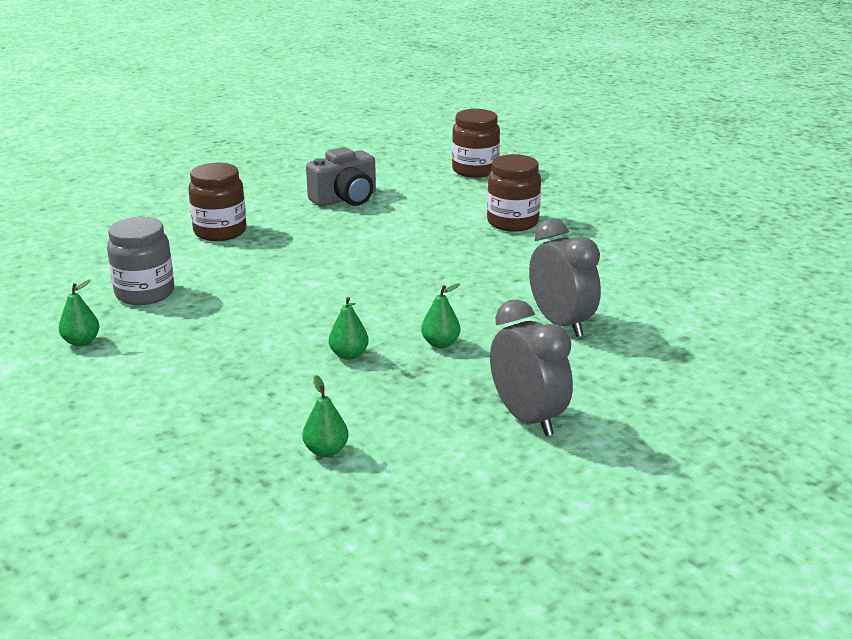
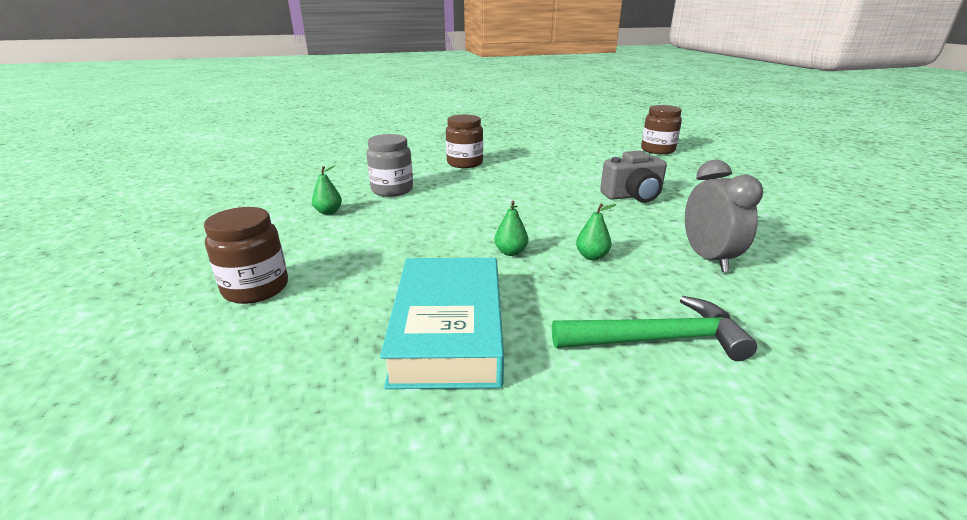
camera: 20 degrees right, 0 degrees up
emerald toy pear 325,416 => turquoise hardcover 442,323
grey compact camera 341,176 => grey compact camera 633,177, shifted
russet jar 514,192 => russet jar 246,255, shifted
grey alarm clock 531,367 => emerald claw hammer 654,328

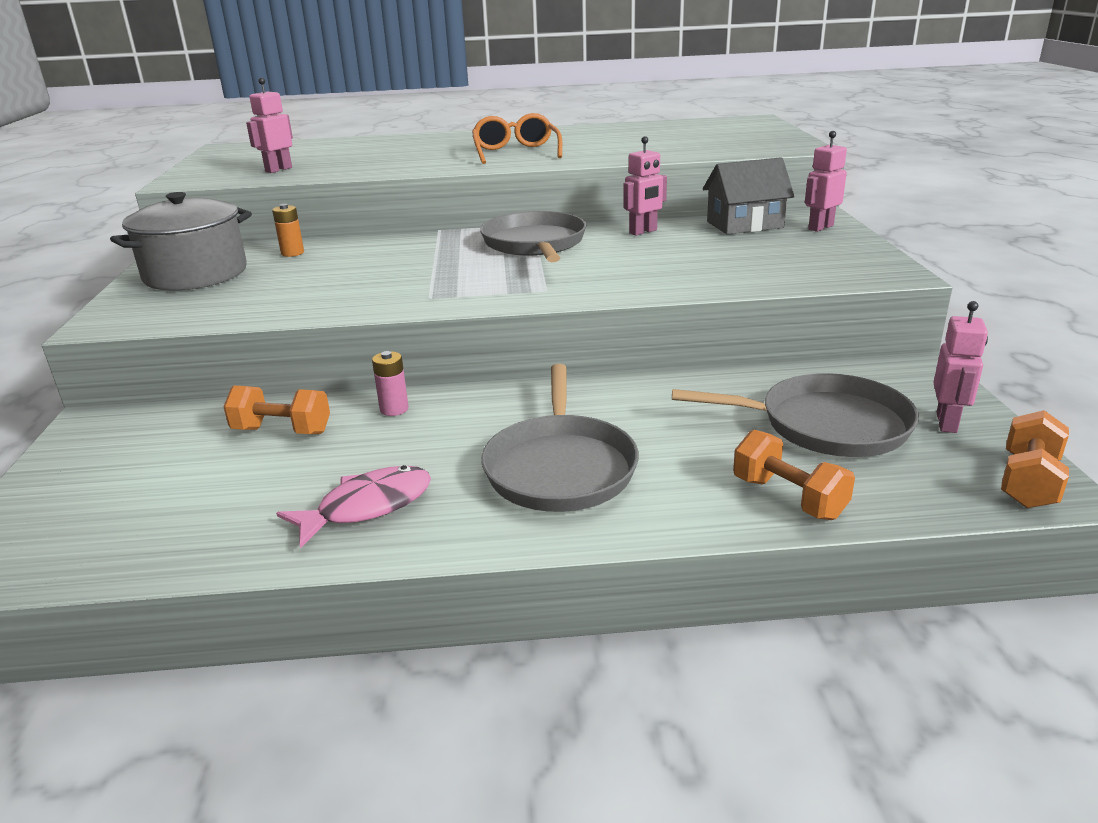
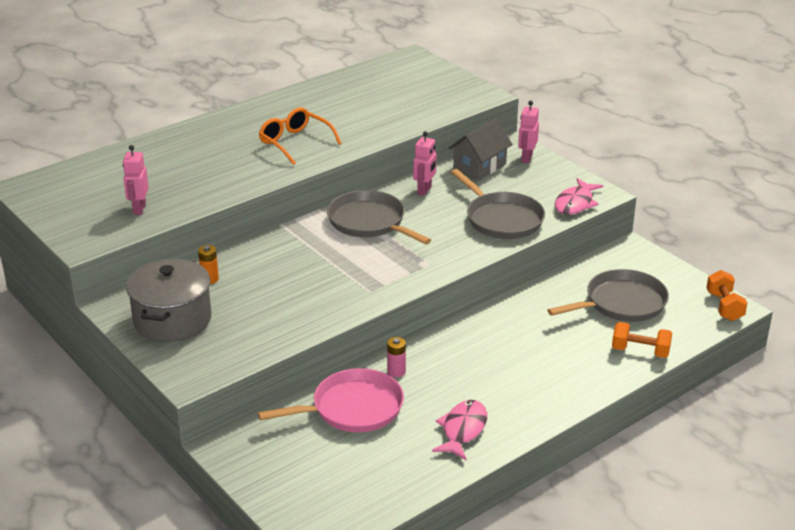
camera: 35 degrees left, 5 degrees up
bright orange hand weight 276,410 => pink frying pan 331,400
grey frying pan 560,438 => grey frying pan 498,204, shifted
pink toy robot 961,367 => nothing
nothing => pink fish 579,196

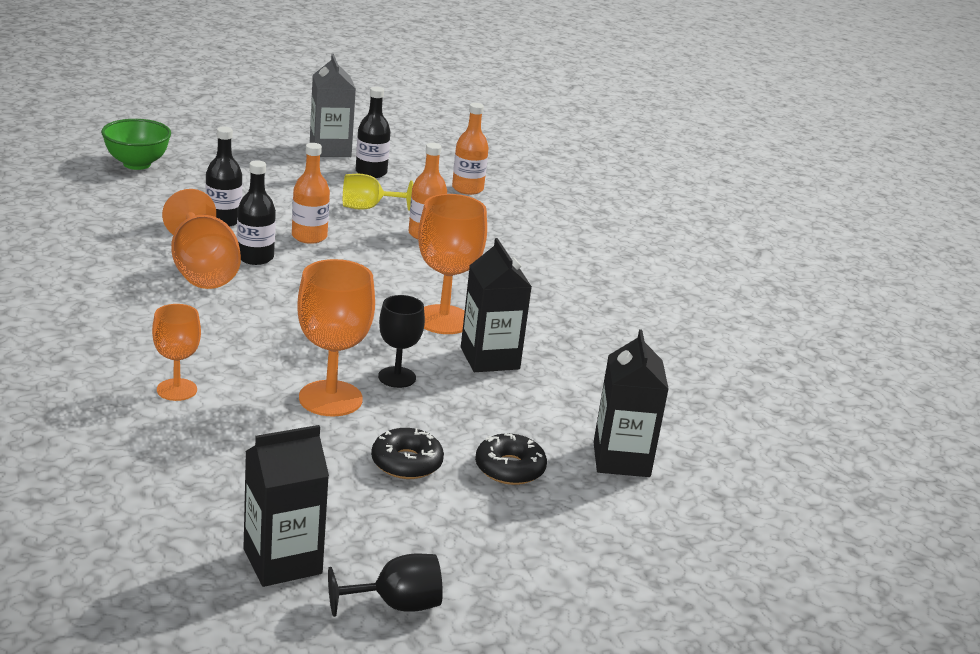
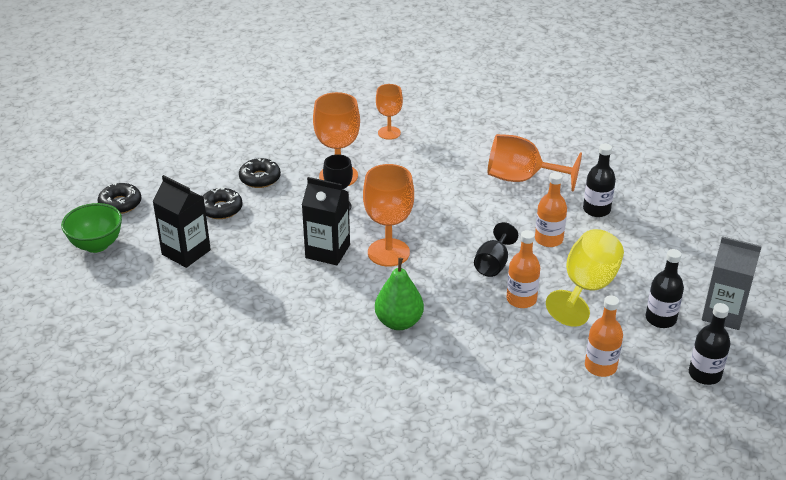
camera: 130 degrees right, 10 degrees up
emerald serving bowl 136,144 => emerald serving bowl 91,228, shifted
jet-black drink bottle 256,212 => jet-black drink bottle 709,344, shifted
jet-black milk carton 286,506 => nothing
jet-black chalice 385,585 => jet-black chalice 496,249, shifted
bright yellow chalice 378,192 => bright yellow chalice 585,278, x1.62
nothing => jet-black doughnut 119,198
nothing => emerald toy pear 399,294

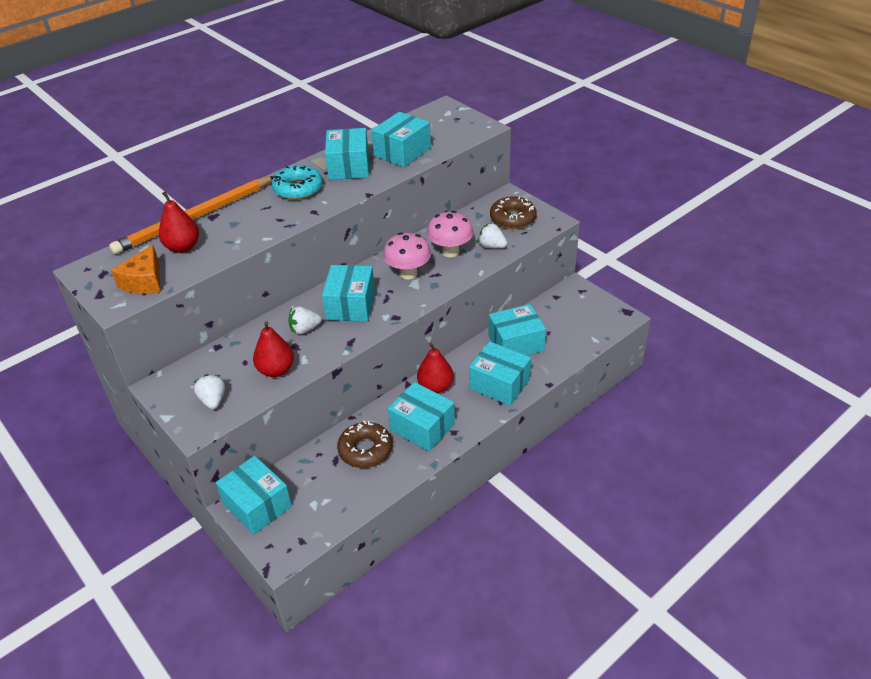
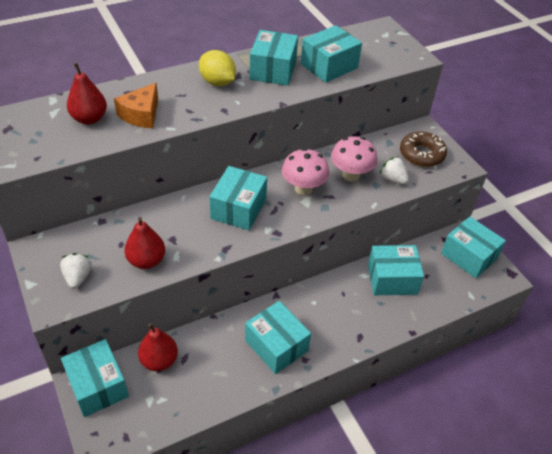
camera: 10 degrees right, 5 degrees up
bright orange lead pencil 191,215 => nothing
bright orange cheese wedge 136,269 => bright orange cheese wedge 136,105, shifted
turquoise doughnut 297,182 => bright yellow toy lemon 217,68
snow-white toy strawberry 305,320 => nothing
russet doughnut 364,444 => nothing
red toy pear 435,367 => red toy pear 158,347, shifted
turquoise box 500,373 => turquoise box 473,247, shifted

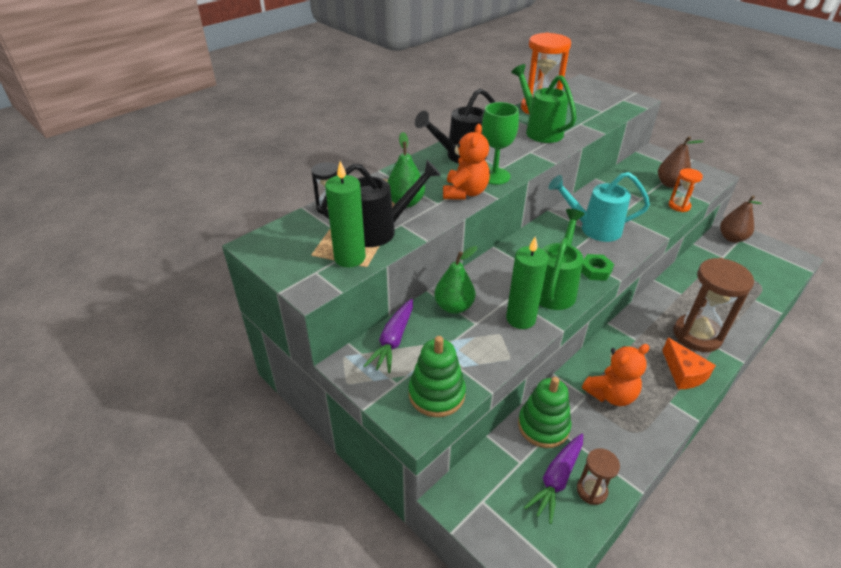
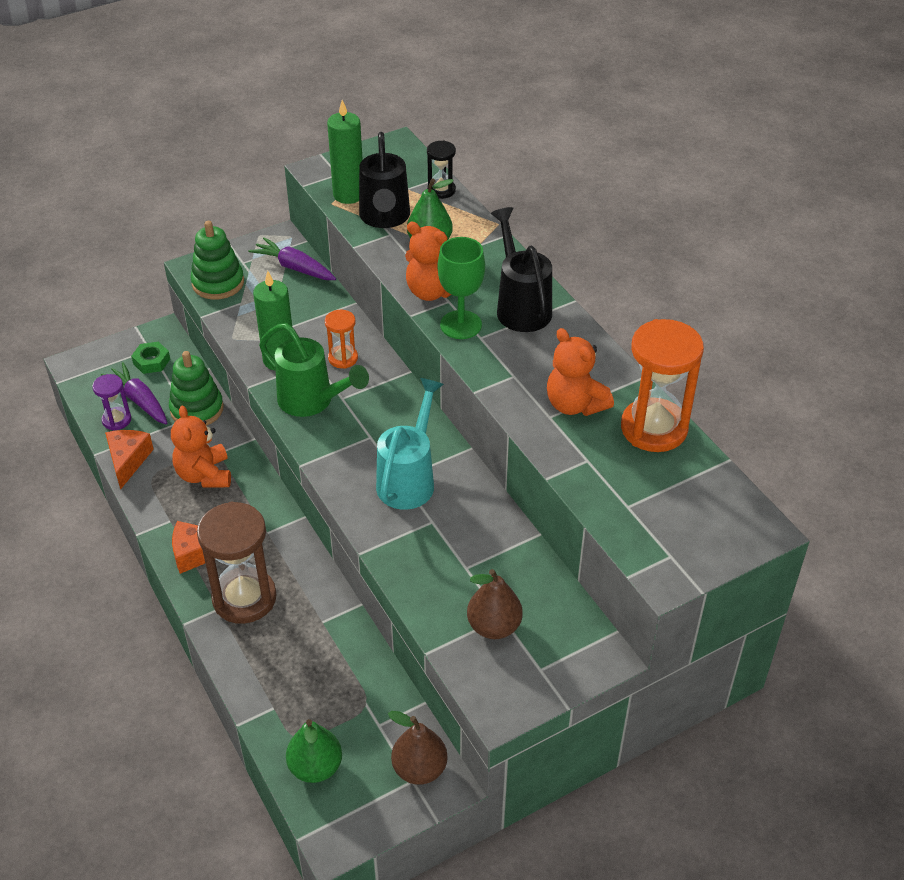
camera: 105 degrees right, 5 degrees up
emerald toy pear 455,280 => emerald toy pear 314,751, shifted
emerald sprinkling can 544,103 => bright orange teddy 580,372
russet sandglass 598,476 => purple sandglass 111,402
emerald nut 597,267 => emerald nut 150,358, shifted
bright orange sandglass 685,190 => bright orange sandglass 341,339, shifted
nothing => bright orange cheese wedge 129,460

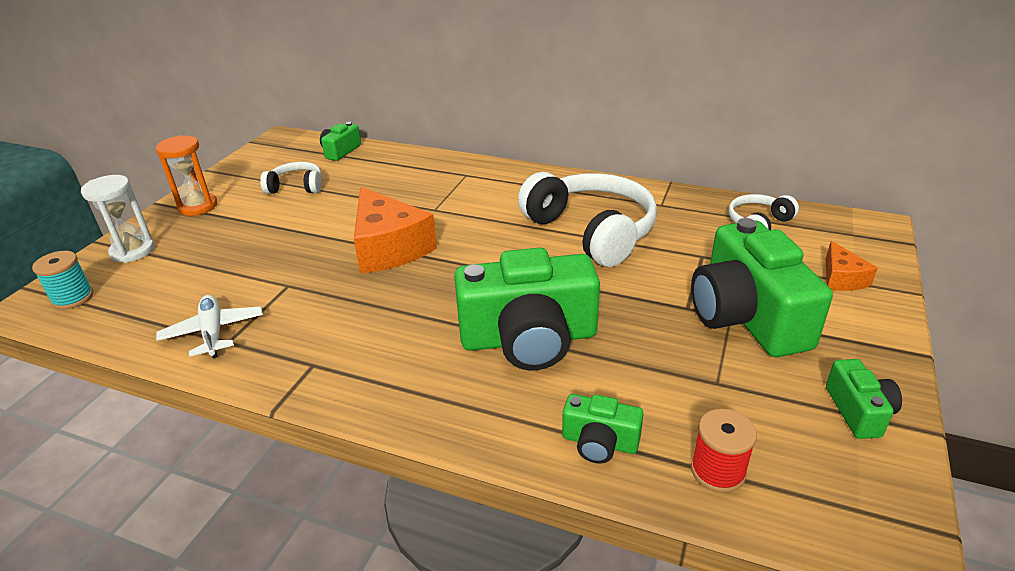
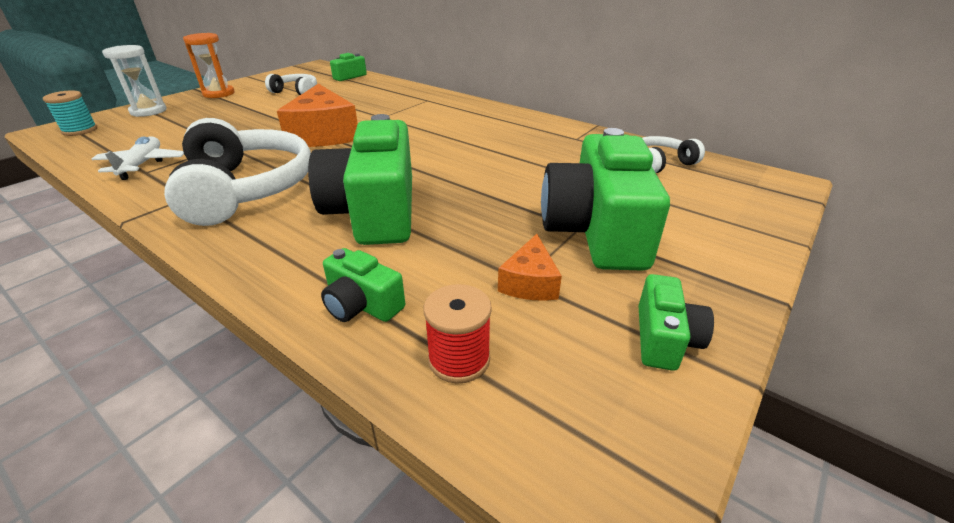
camera: 15 degrees right, 0 degrees up
emerald compact camera 527,309 => emerald compact camera 360,179, 75 degrees clockwise
snow-white headphones 587,219 => snow-white headphones 237,172, shifted
bright orange cheese wedge 852,266 => bright orange cheese wedge 530,267, shifted

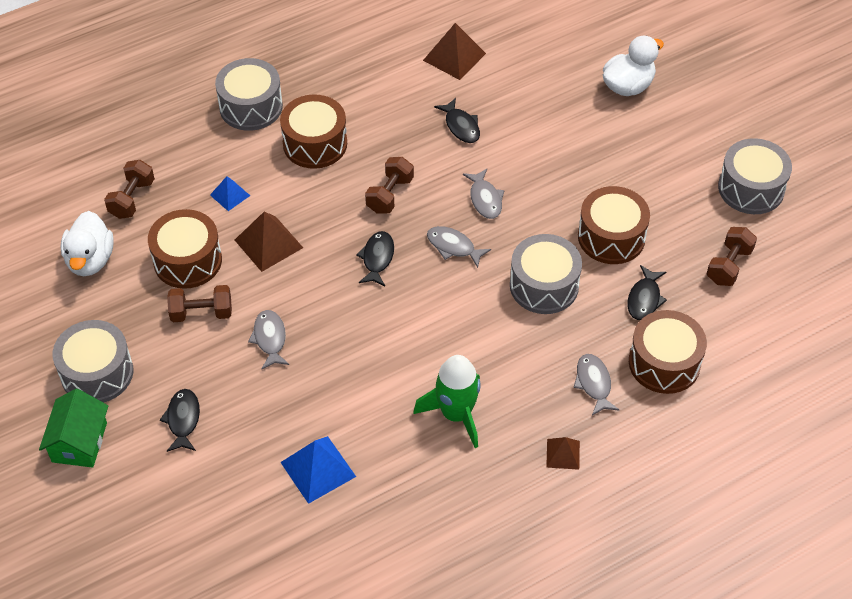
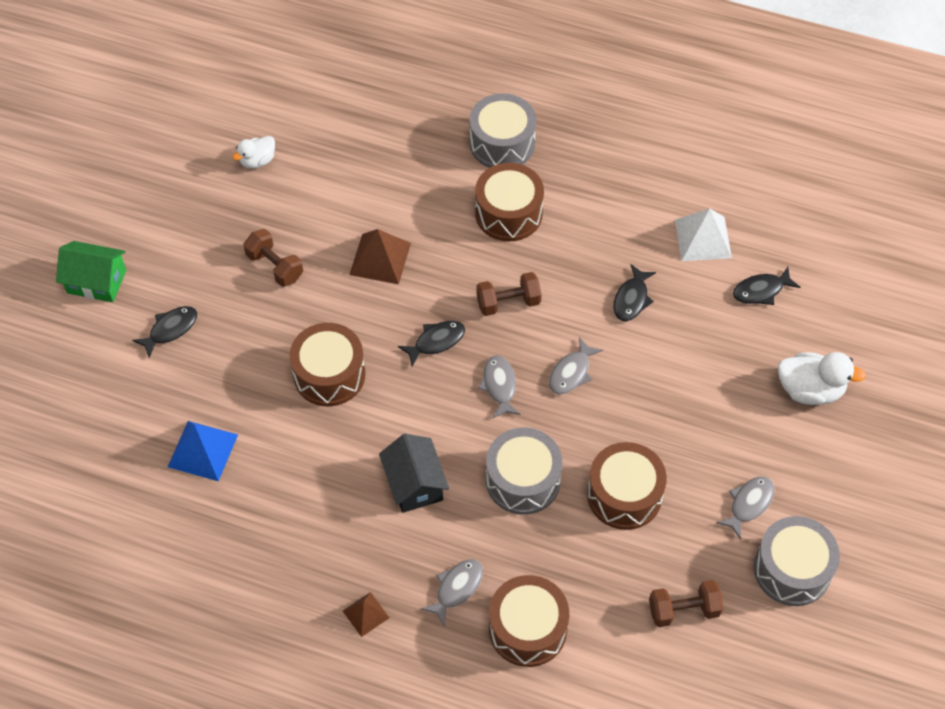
camera: 50 degrees right, 5 degrees up
emerald cottage 73,428 => emerald cottage 91,271, 45 degrees clockwise
grey snare drum 93,361 => nothing
snow-white toy duck 87,243 => snow-white toy duck 254,152, x0.62
russet hand weight 129,189 => nothing
russet snare drum 185,249 => russet snare drum 327,364, shifted
blue pyramid shape 230,193 => nothing
grey fish 268,339 => grey fish 745,508, shifted
emerald toy rocket 447,401 => nothing
russet pyramid shape 454,51 => snow-white pyramid shape 703,234
jet-black fish 647,292 => jet-black fish 766,286, shifted
nothing => jet-black cottage 414,473

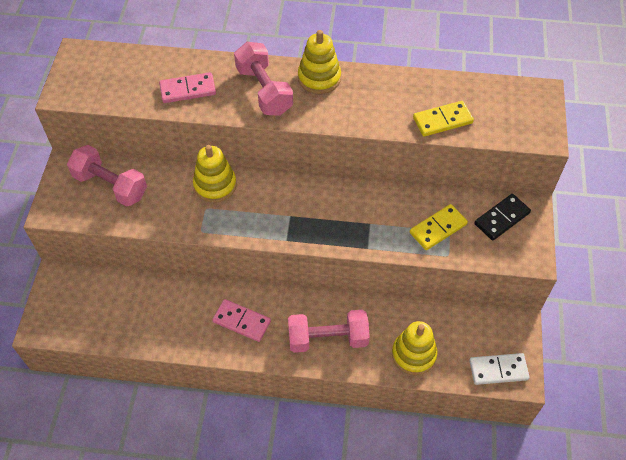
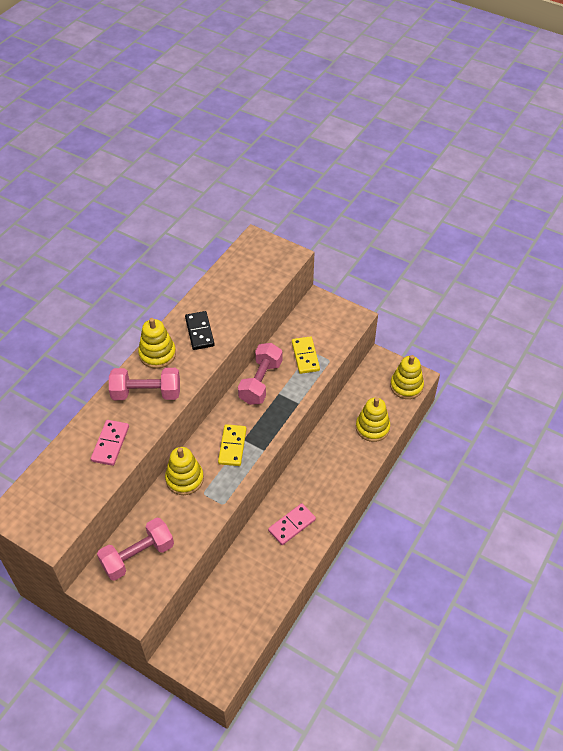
camera: 65 degrees left, 5 degrees down
pink hand weight 329,331 => pink hand weight 260,374, shifted
bright yellow domino piece 443,119 => bright yellow domino piece 232,445, shifted
snow-white domino piece 499,369 => bright yellow stacking rings 407,377
jet-black domino piece 502,217 => jet-black domino piece 200,330, shifted

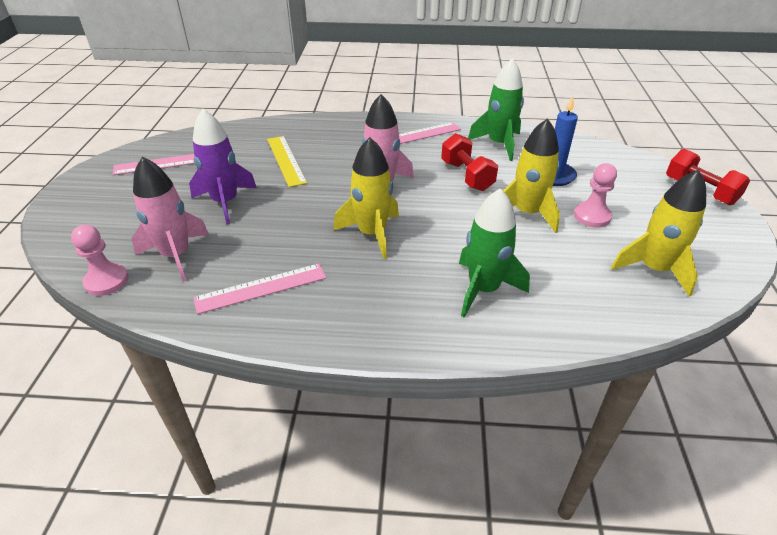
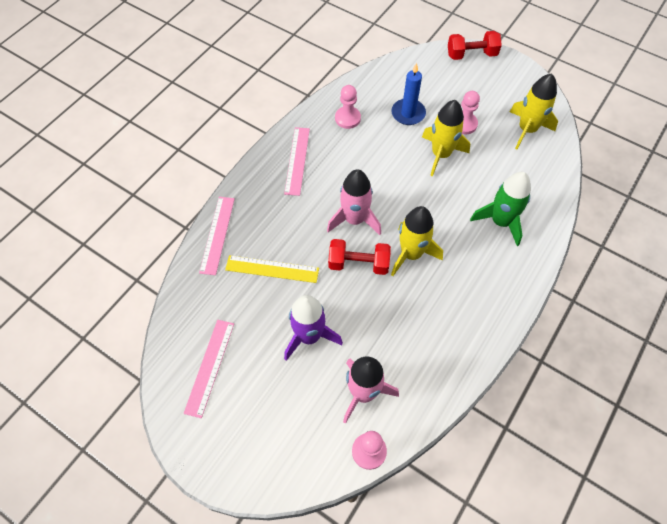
camera: 60 degrees left, 20 degrees up
pink measuring stick 259,289 => pink measuring stick 217,236, shifted
red hand weight 469,162 => red hand weight 359,257, shifted
emerald toy rocket 496,109 => pink pawn 348,107

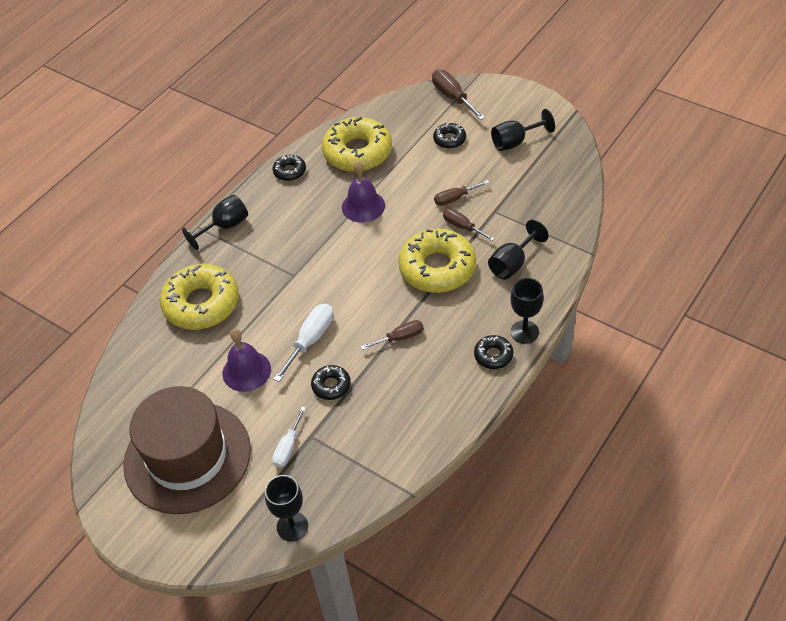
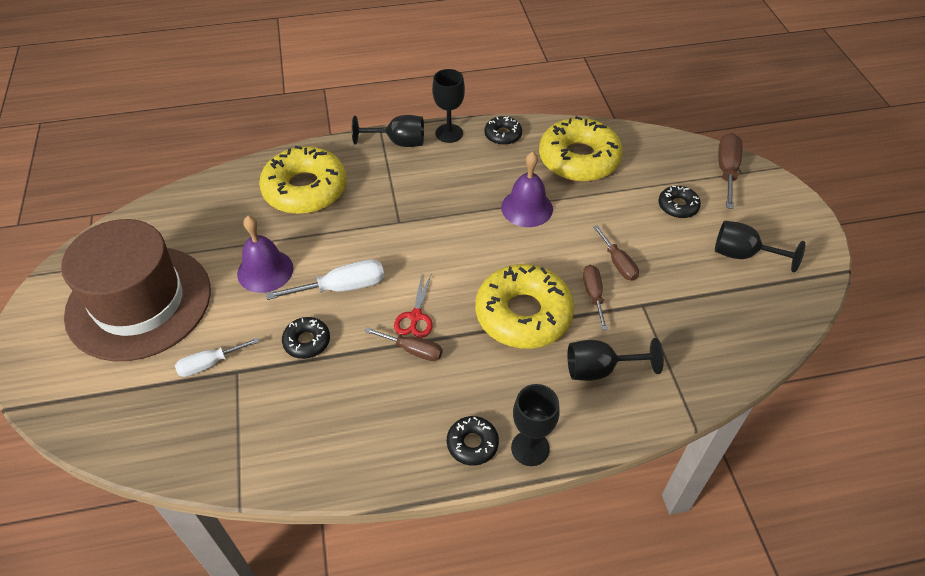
camera: 40 degrees right, 0 degrees up
jet-black chalice 286,508 => jet-black chalice 448,106, shifted
russet hand screwdriver 462,193 => russet hand screwdriver 616,253, 135 degrees counterclockwise
nothing => red shears 413,305

